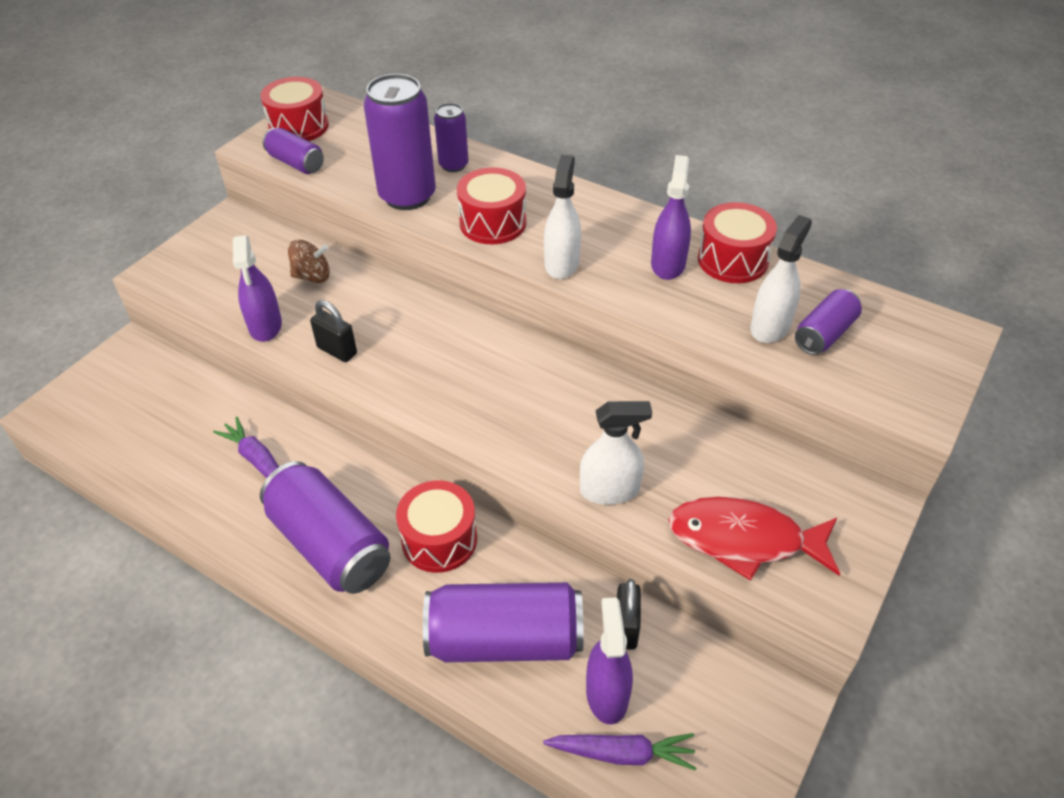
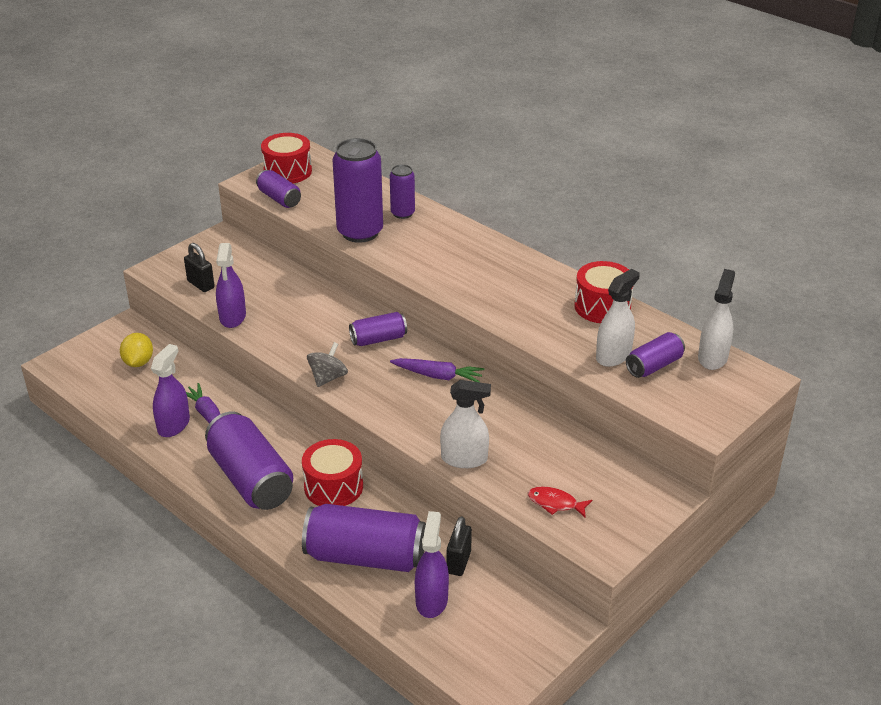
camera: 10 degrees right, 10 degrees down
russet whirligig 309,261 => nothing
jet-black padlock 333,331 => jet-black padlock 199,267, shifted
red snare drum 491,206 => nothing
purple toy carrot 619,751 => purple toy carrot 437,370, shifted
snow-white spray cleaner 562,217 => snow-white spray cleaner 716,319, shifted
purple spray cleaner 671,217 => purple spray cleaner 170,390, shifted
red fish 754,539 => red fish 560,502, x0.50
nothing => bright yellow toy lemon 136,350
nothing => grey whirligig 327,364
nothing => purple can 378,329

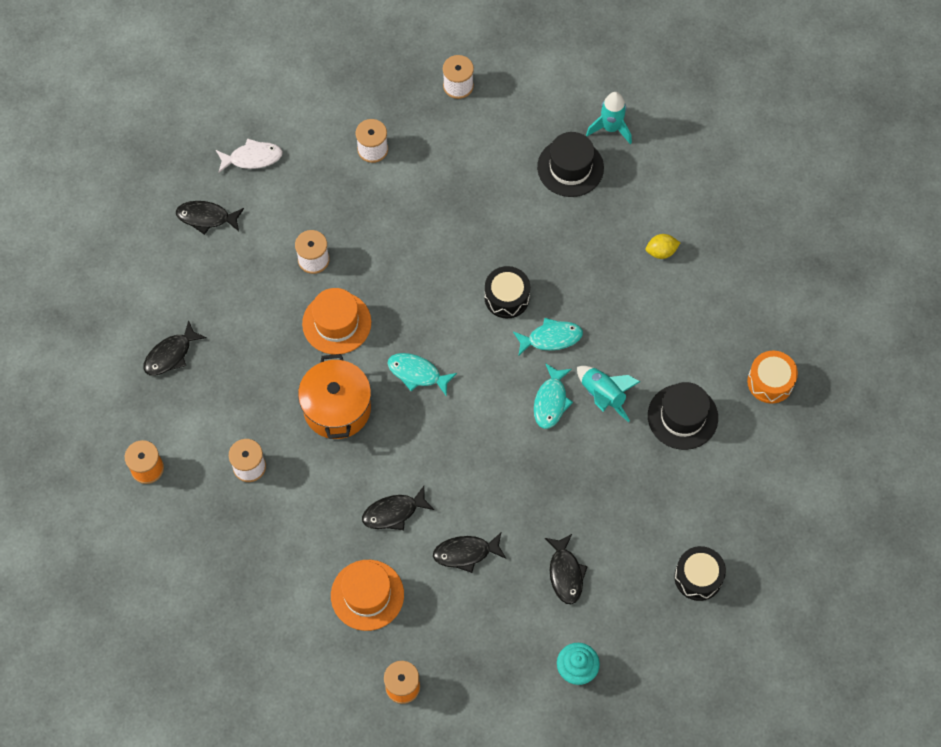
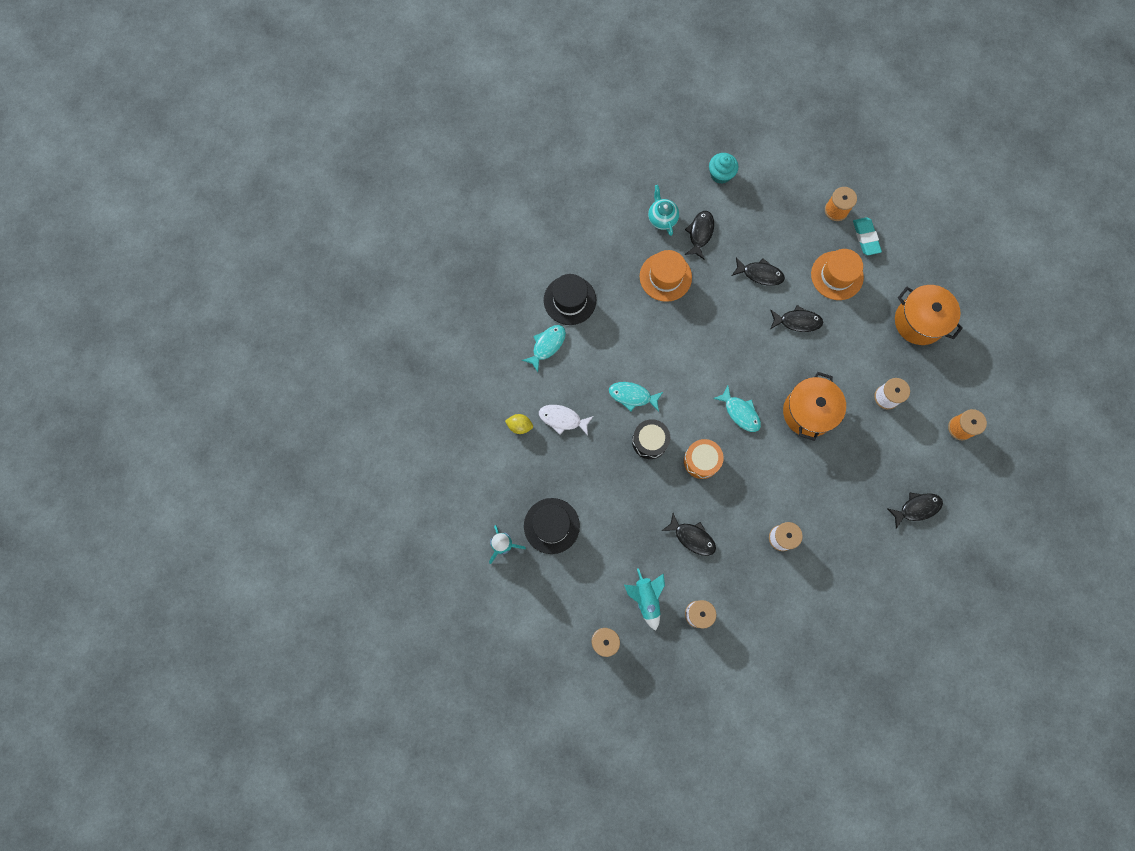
camera: 155 degrees left, 10 degrees up
jet-black fish 210,218 => jet-black fish 689,534, shifted
snow-white fish 249,155 => snow-white fish 566,420, shifted
bright orange tall hat 336,321 => bright orange tall hat 666,276, shifted
turquoise fish 553,396 => turquoise fish 544,348, shifted
turquoise toy rocket 608,394 => turquoise toy rocket 644,599, shifted
jet-black snare drum 700,573 => nothing
bright orange snare drum 772,377 => bright orange snare drum 704,459, shifted
nothing => turquoise tea pot 663,210
nothing => turquoise eraser 867,236
nothing => bright orange cooking pot 929,315

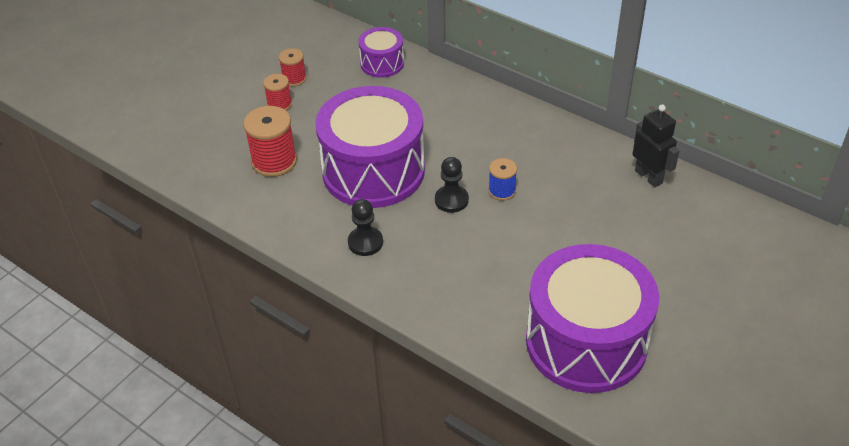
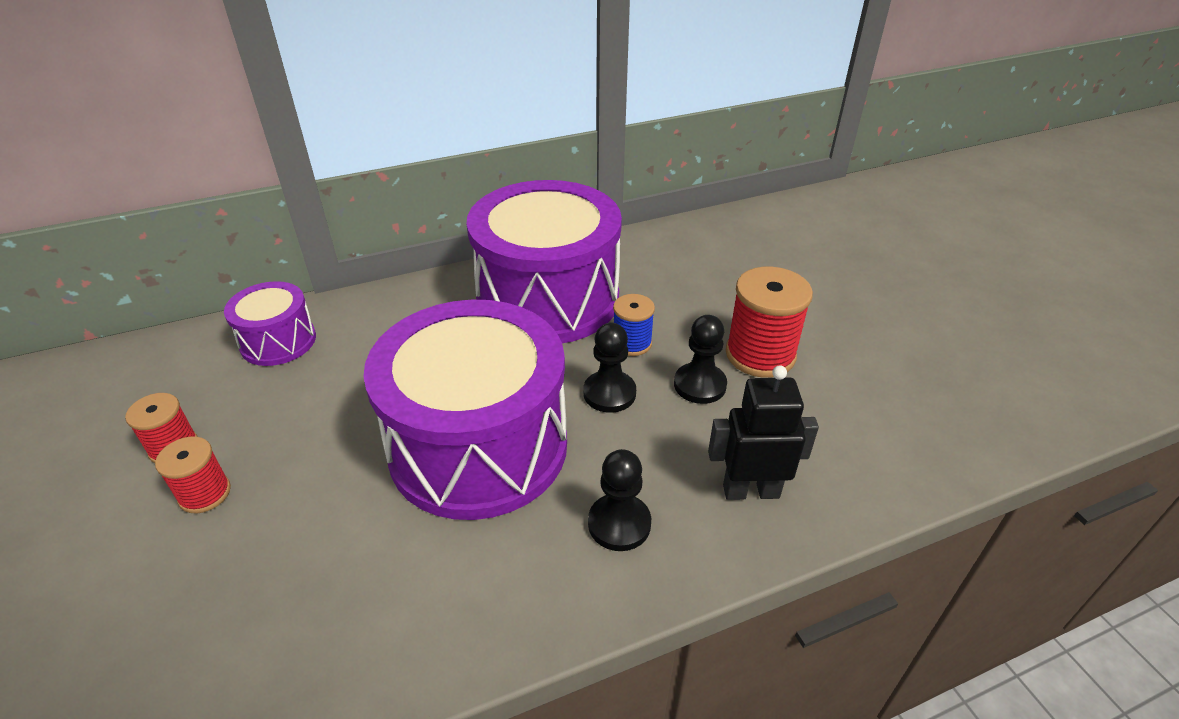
camera: 60 degrees left, 5 degrees down
red bobbin 270,141 => red bobbin 769,322, shifted
purple snare drum 592,318 => purple snare drum 544,261, shifted
jet-black toy robot 656,145 => jet-black toy robot 763,433, shifted
nothing => jet-black pawn 700,359

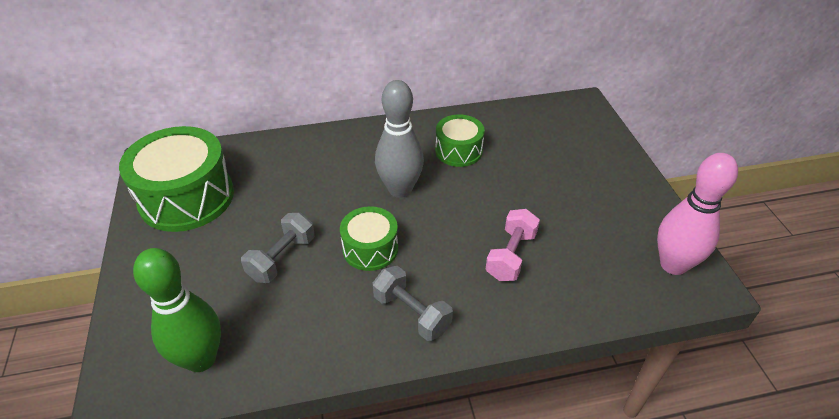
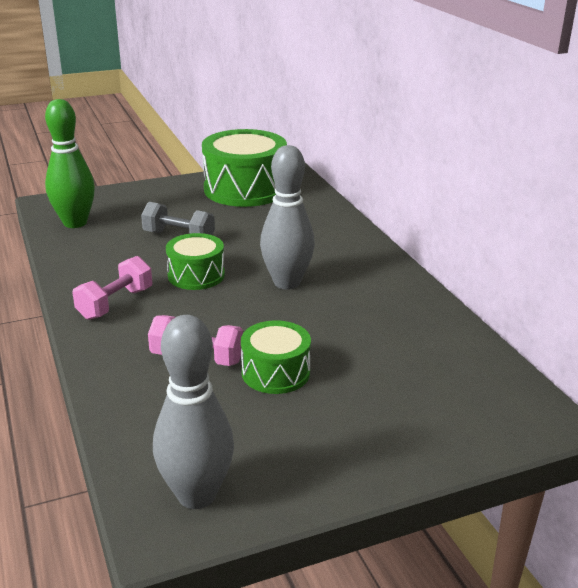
camera: 80 degrees right, 15 degrees down
grey hand weight 413,303 => pink hand weight 112,288
emerald snare drum 460,141 => emerald snare drum 276,357, shifted
pink tenpin 697,214 => grey tenpin 193,412

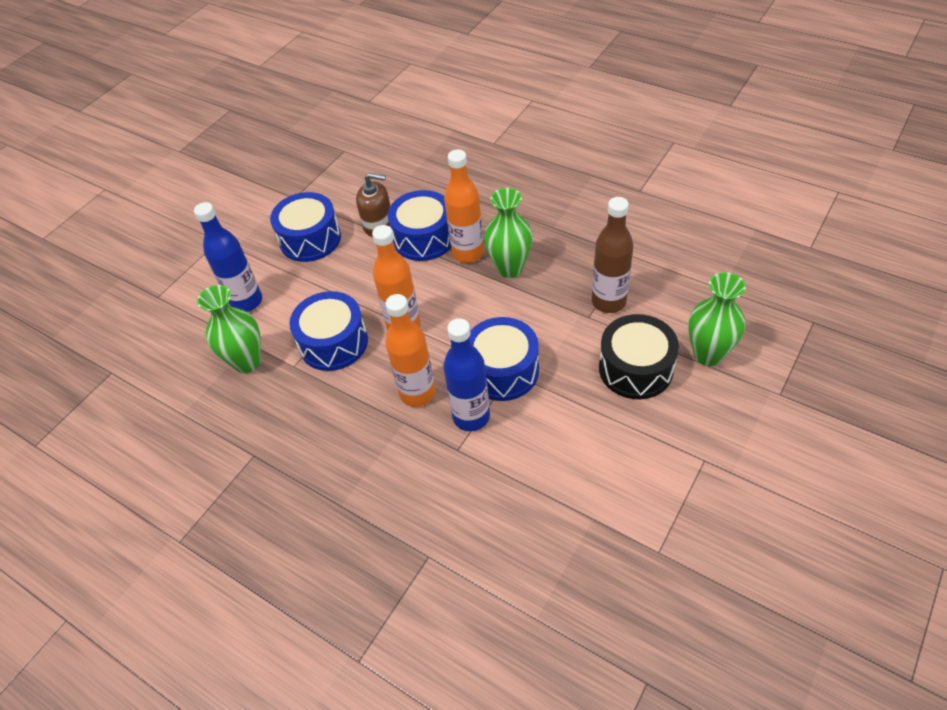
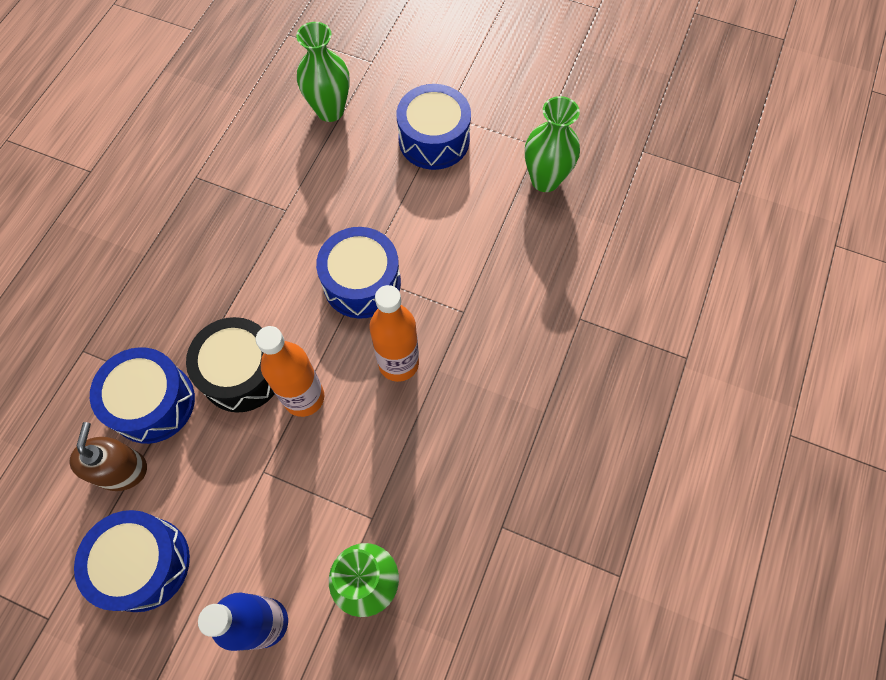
camera: 105 degrees left, 15 degrees up
blue snare drum 328,331 => blue snare drum 434,127, shifted
blue drink bottle 466,374 => nothing
bright orange drink bottle 464,206 => nothing
emerald tall vase 508,233 => emerald tall vase 552,144, shifted
russet drink bottle 612,255 => nothing
jet-black snare drum 639,356 => jet-black snare drum 230,365, shifted

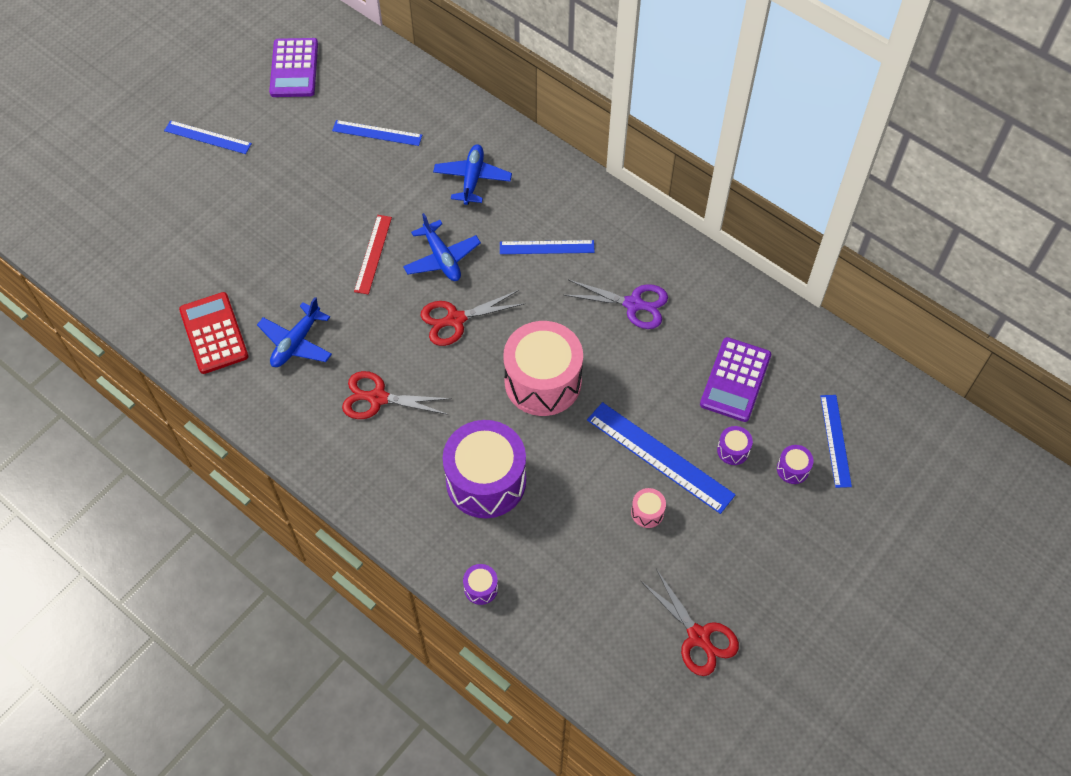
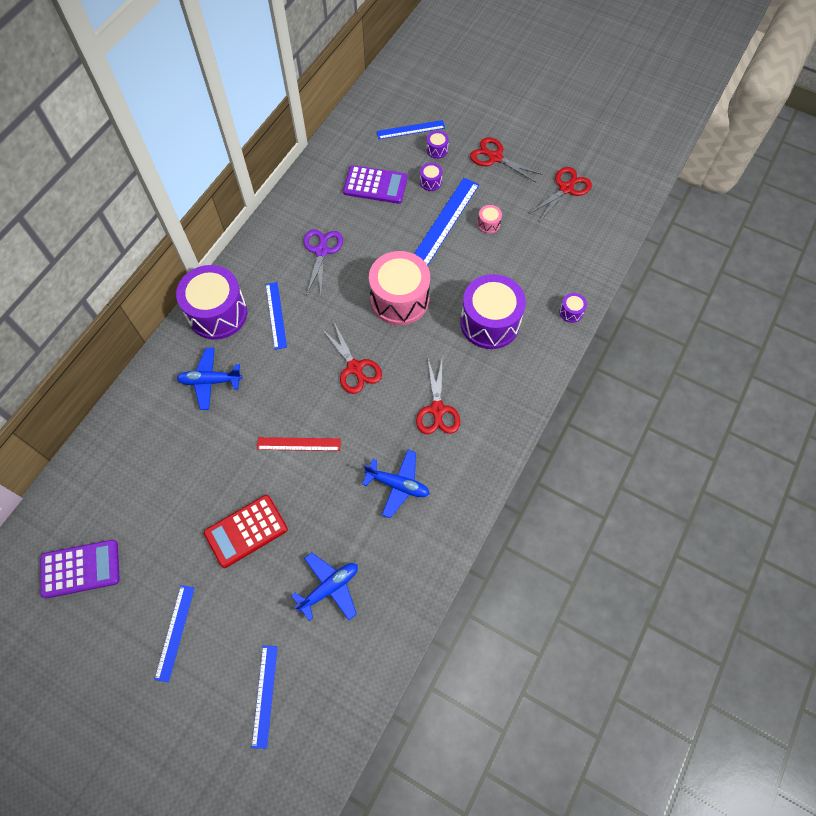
camera: 100 degrees left, 5 degrees up
red pocket calculator 214,333 => red pocket calculator 246,531, shifted
blue measuring stick 377,133 => blue measuring stick 265,697, shifted
blue plane 442,247 => blue plane 324,587, shifted
nothing => purple snare drum 211,302
nothing => red shears 506,159

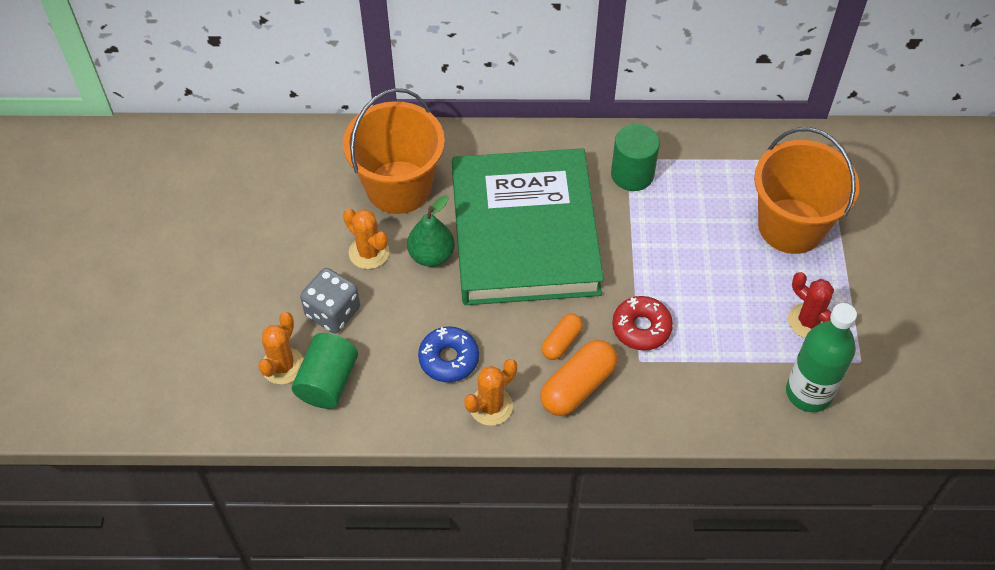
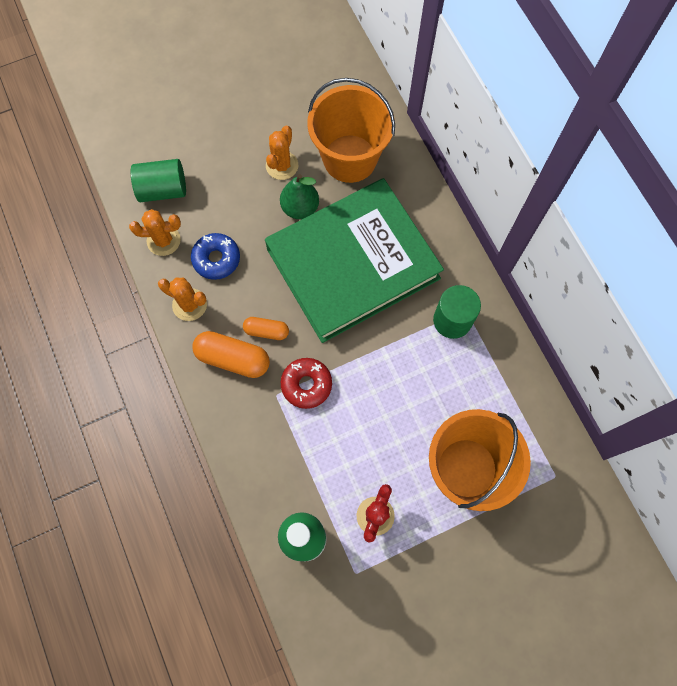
camera: 65 degrees right, 15 degrees up
bright orange saguaro cactus 280,348 => bright orange saguaro cactus 155,232, shifted
grey dice 330,300 => nothing

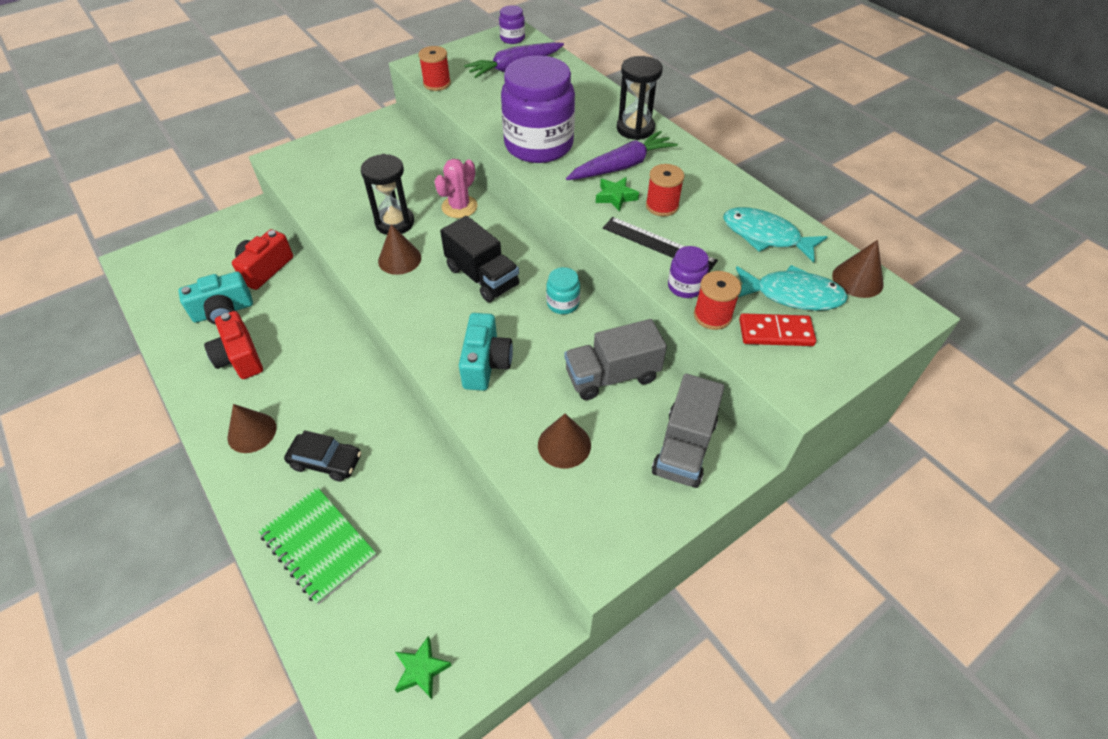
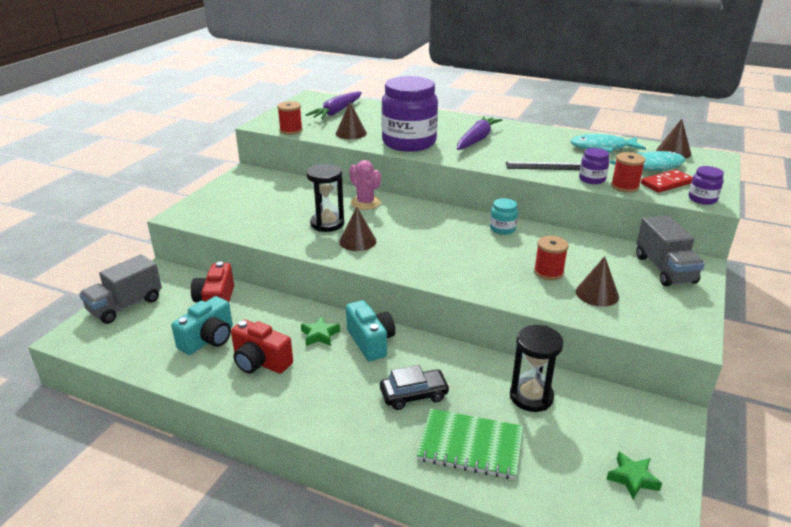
camera: 30 degrees left, 20 degrees down
russet cone 252,428 => russet cone 351,120, shifted
pink saguaro cactus 455,188 => pink saguaro cactus 365,185, 45 degrees counterclockwise
jet-black truck 479,259 => nothing
turquoise compact camera 486,352 => turquoise compact camera 370,330, shifted
purple jar 512,24 => purple jar 706,185, shifted
grey truck 615,359 => grey truck 120,289, shifted
emerald star shape 617,194 => emerald star shape 320,331, shifted
jet-black sandglass 640,98 => jet-black sandglass 537,368, shifted
red bobbin 665,190 => red bobbin 551,258, shifted

